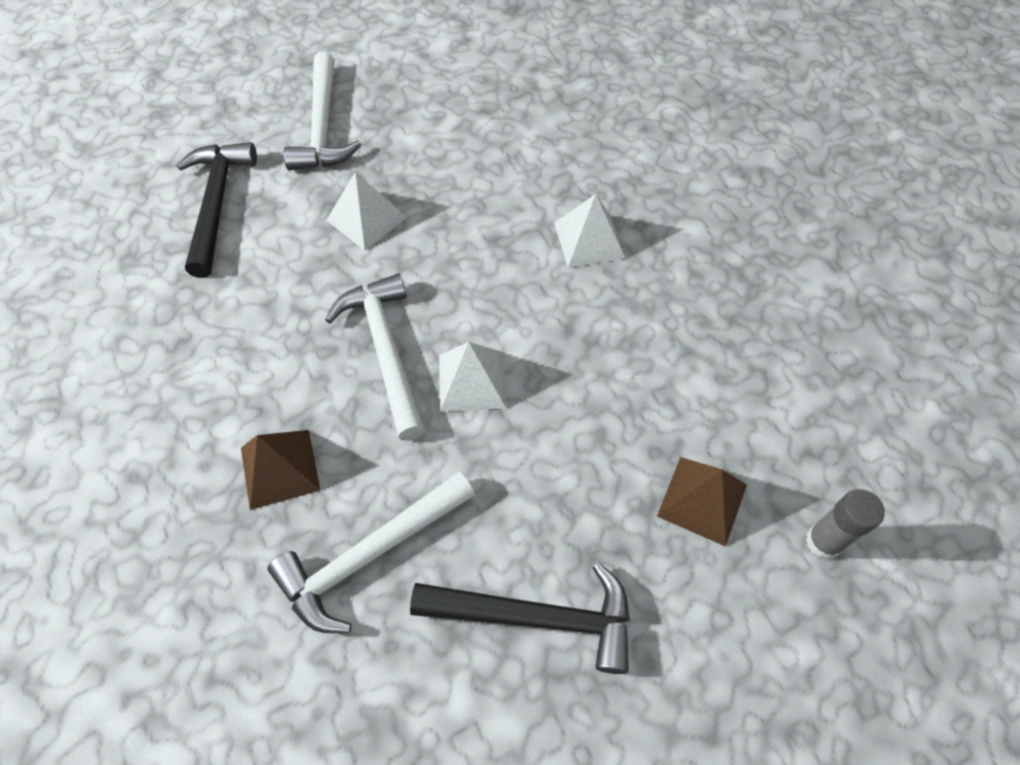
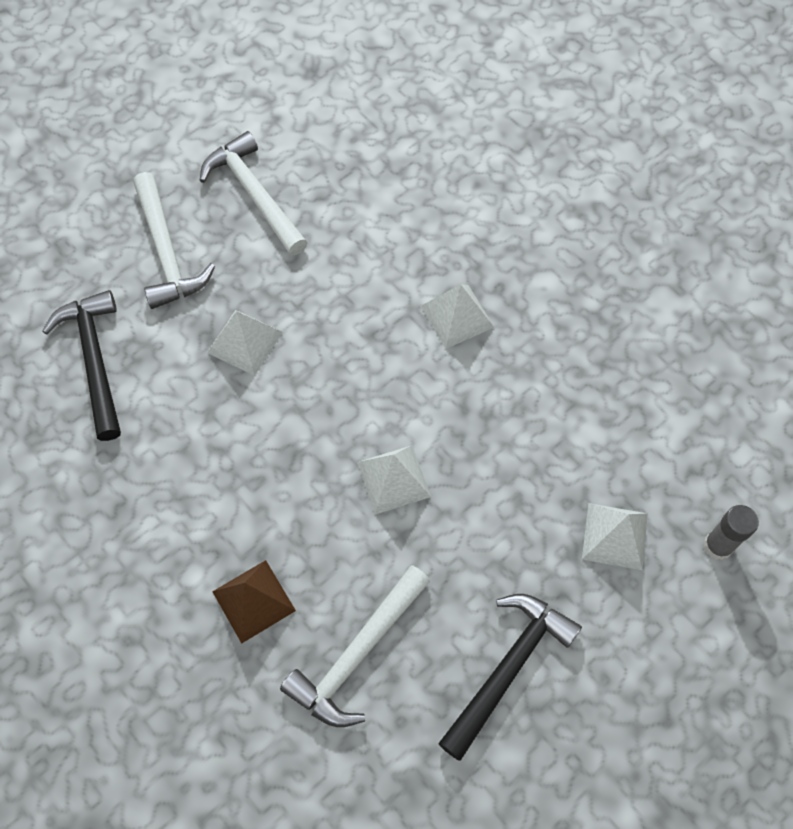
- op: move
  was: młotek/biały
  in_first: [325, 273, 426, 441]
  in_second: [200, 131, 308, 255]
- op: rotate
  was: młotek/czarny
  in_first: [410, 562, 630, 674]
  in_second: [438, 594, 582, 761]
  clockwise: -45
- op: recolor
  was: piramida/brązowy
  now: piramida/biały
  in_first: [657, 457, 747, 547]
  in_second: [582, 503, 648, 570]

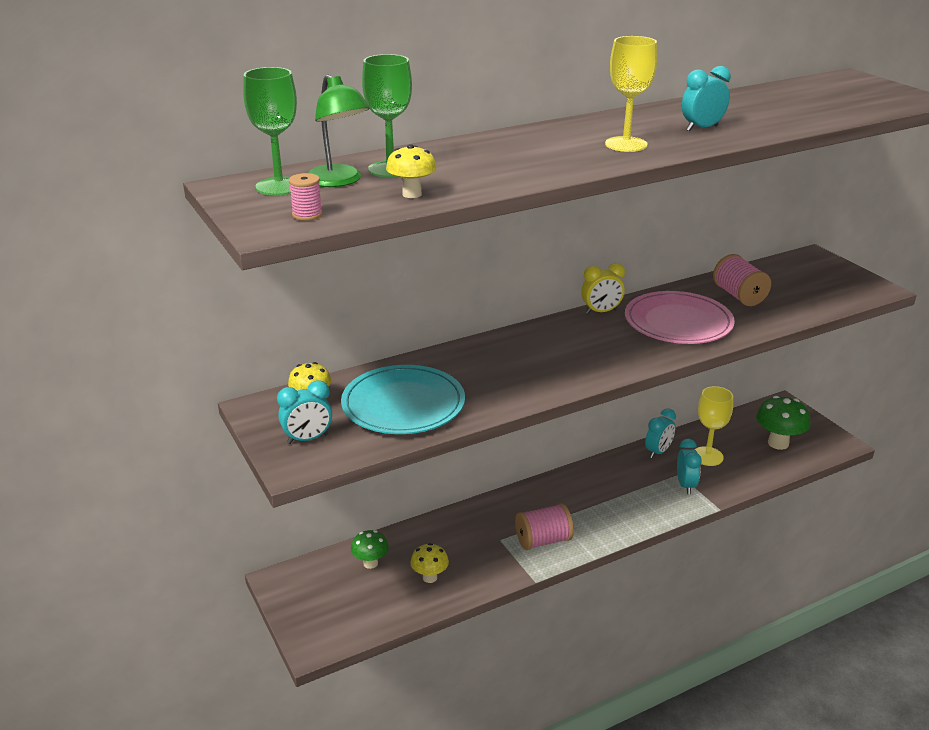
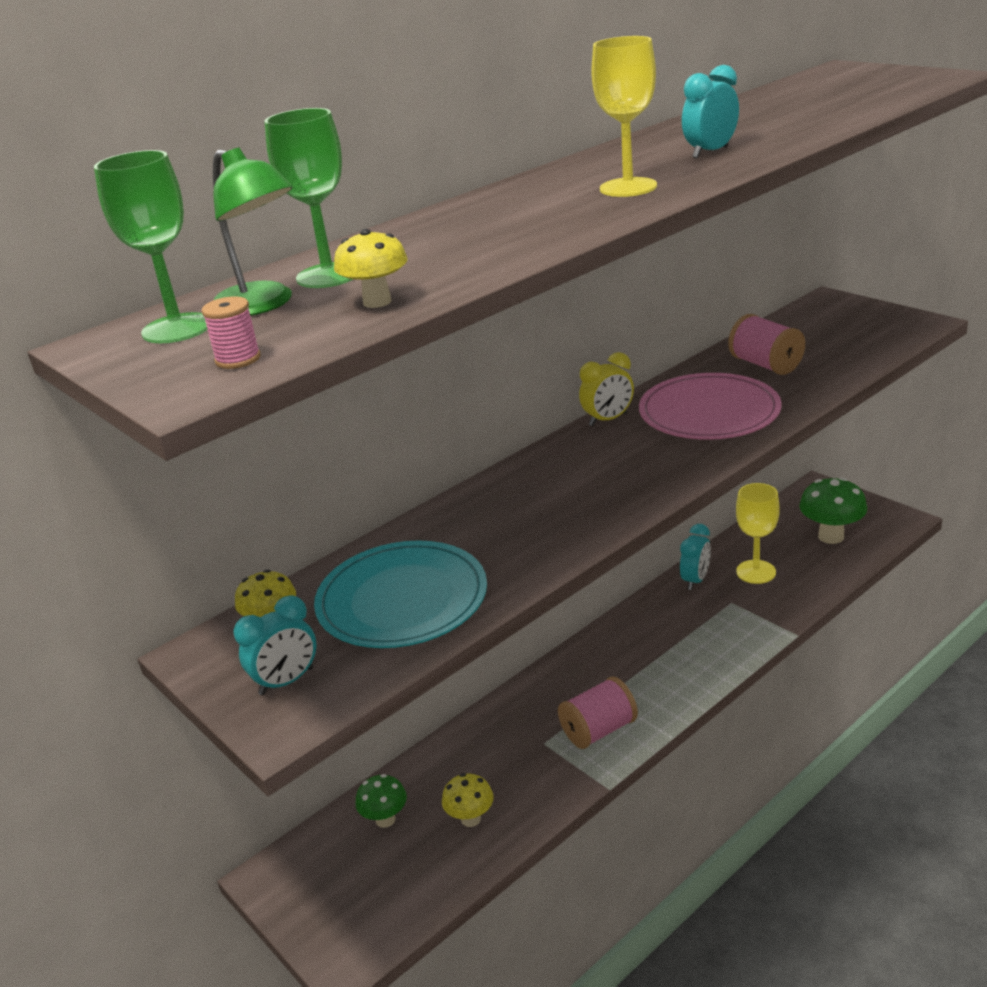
- op: delete
  was: budzik/turkusowy
  in_first: [677, 439, 702, 494]

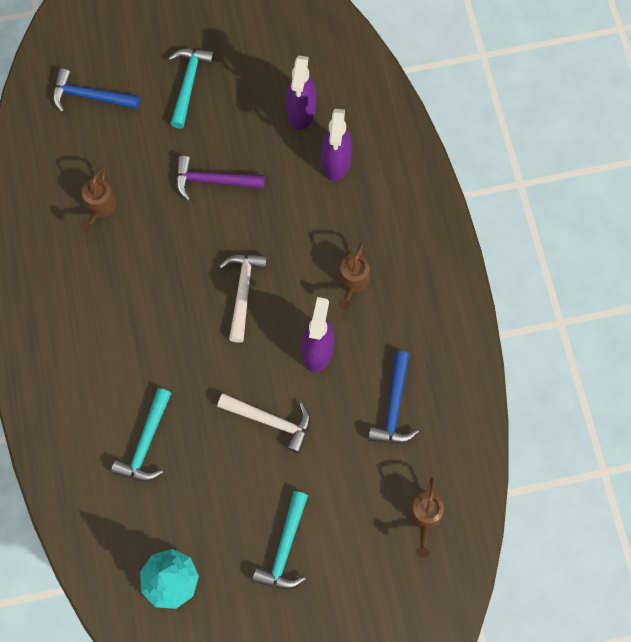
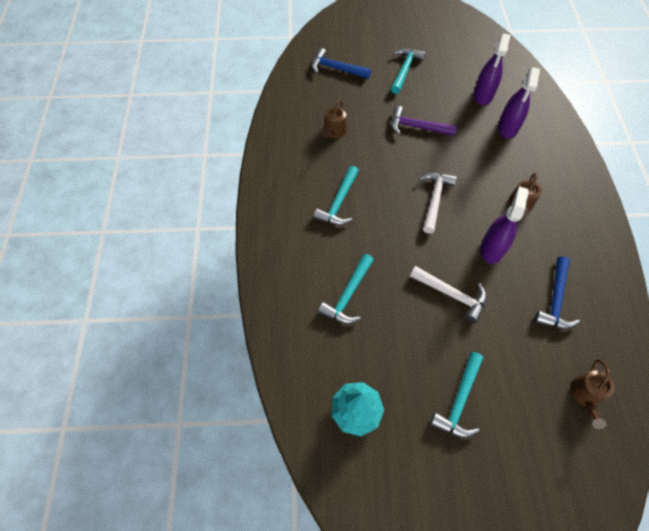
- op: insert
  now: młotek/turkusowy
  in_second: [313, 166, 359, 225]

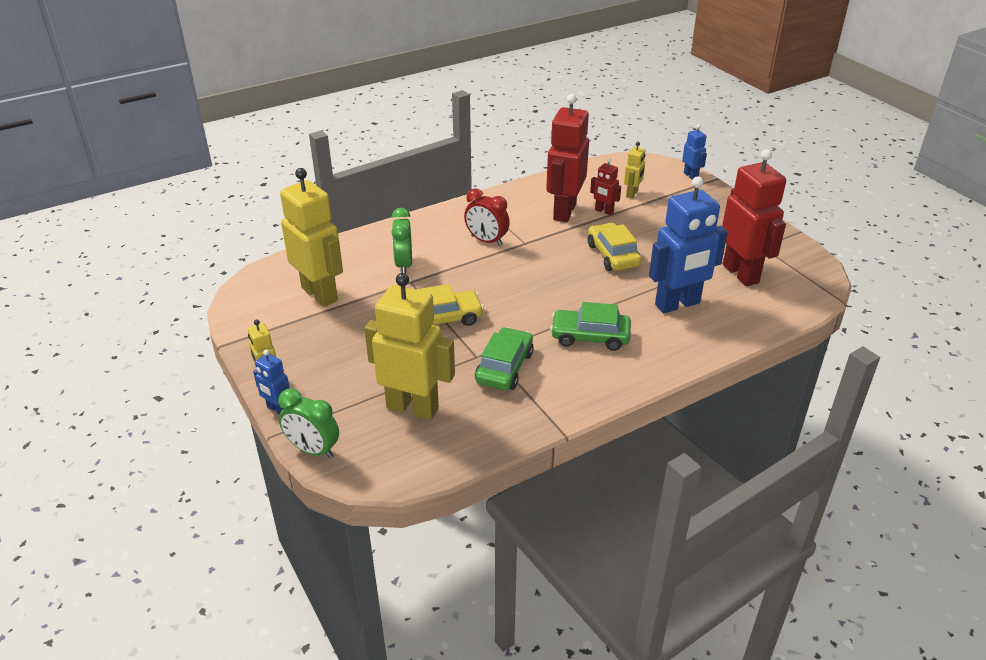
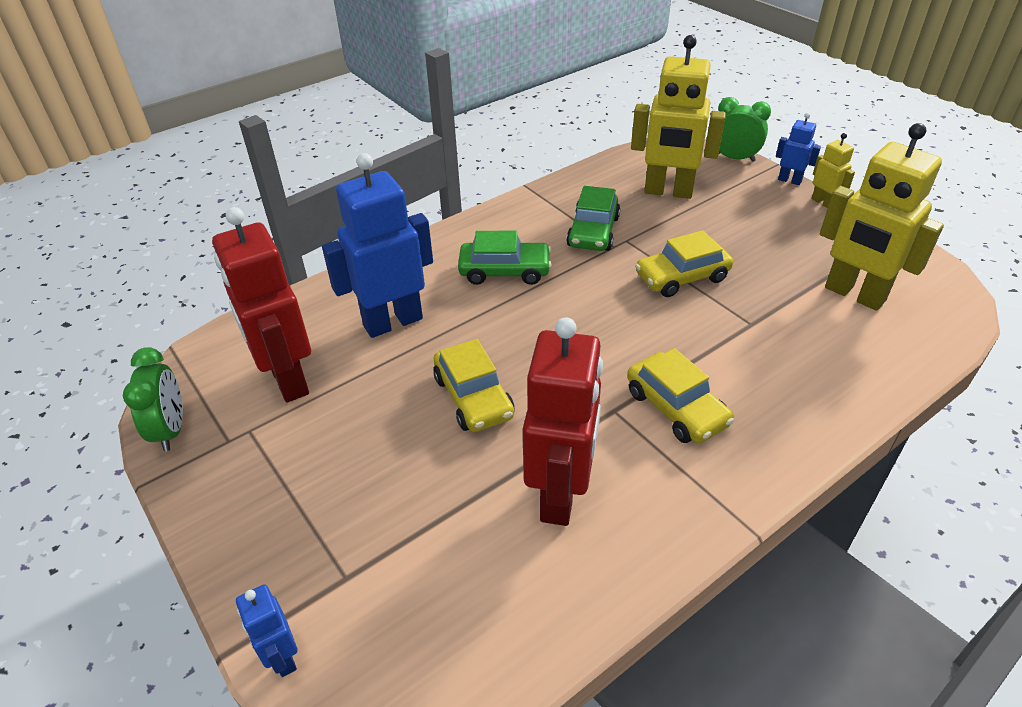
- op: move
  was: budzik/zielony
  in_first: [391, 208, 412, 274]
  in_second: [123, 347, 183, 452]
- op: replace
  was: budzik/czerwony
  now: samochód/żółty
  in_first: [464, 188, 510, 246]
  in_second: [627, 348, 734, 443]
- op: delete
  was: robot/czerwony
  in_first: [590, 158, 621, 215]
- op: delete
  was: robot/żółty
  in_first: [624, 142, 645, 199]

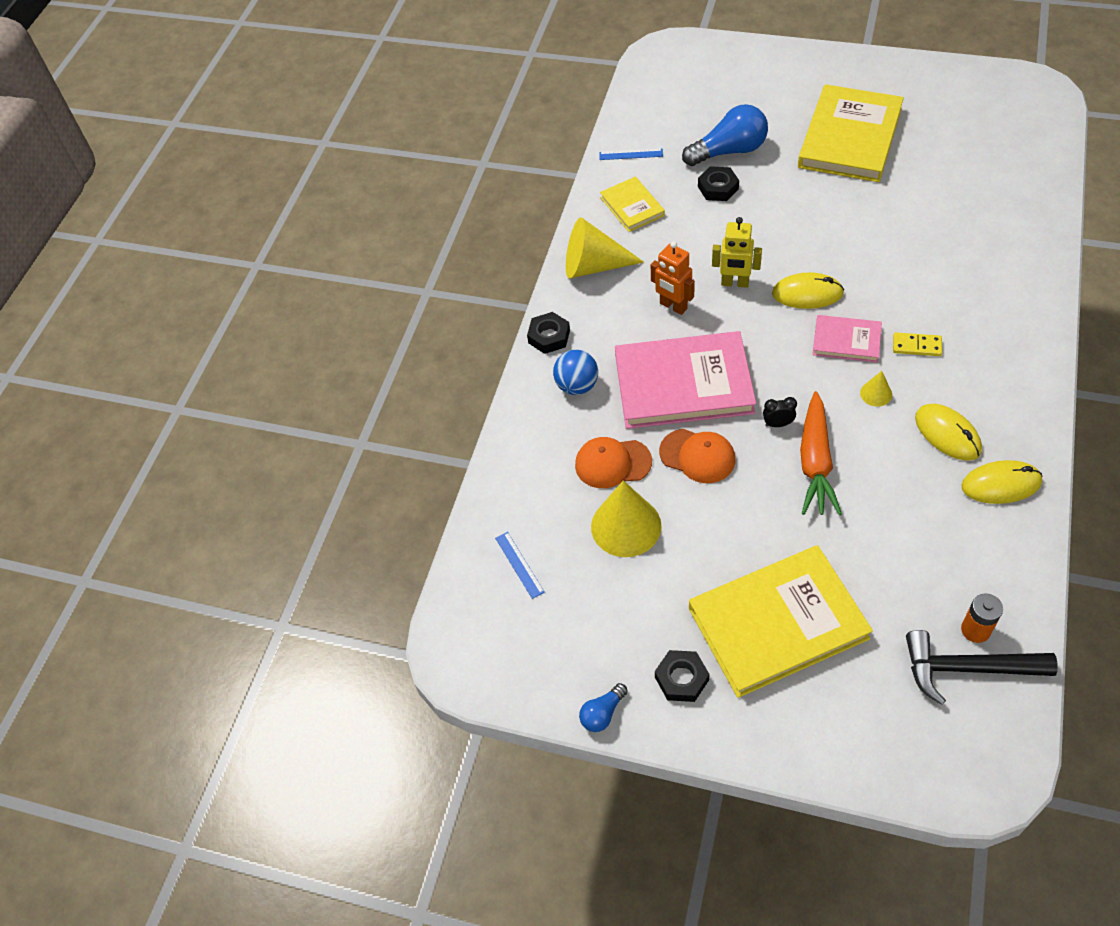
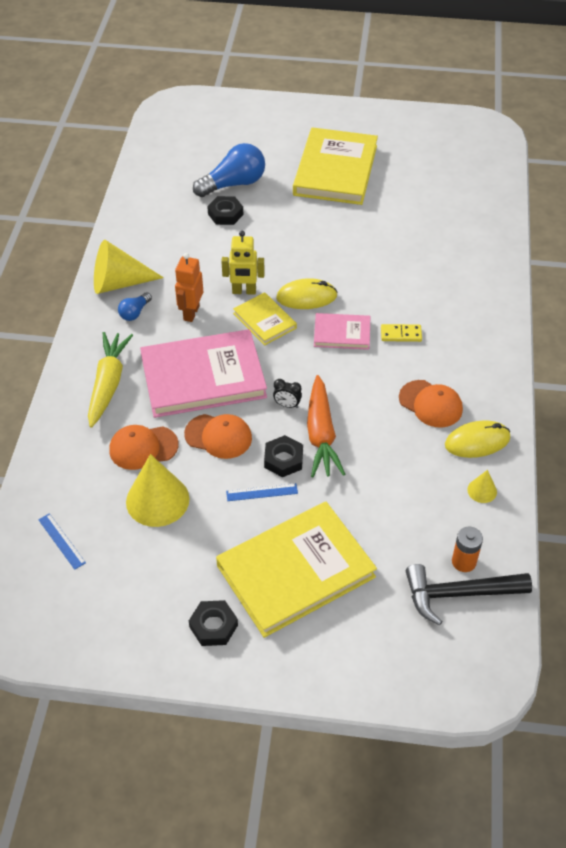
- op: replace
  was: piłka/niebieski
  now: marchewka/żółty
  in_first: [553, 350, 598, 395]
  in_second: [88, 332, 133, 428]
- op: move
  was: żarówka/niebieski
  in_first: [579, 683, 628, 732]
  in_second: [118, 292, 152, 321]
- op: rotate
  was: robot/pomarańczowy
  in_first: [651, 241, 695, 315]
  in_second: [175, 253, 203, 322]
  clockwise: 75
- op: move
  was: linijka/niebieski
  in_first: [599, 149, 663, 160]
  in_second: [226, 483, 298, 501]
- op: move
  was: książka/żółty
  in_first: [600, 177, 665, 232]
  in_second: [233, 292, 297, 345]
- op: move
  was: nakrętka/czarny
  in_first: [527, 312, 570, 354]
  in_second: [264, 435, 303, 477]
- op: rotate
  was: budzik/czarny
  in_first: [763, 397, 797, 427]
  in_second: [273, 379, 302, 408]
  clockwise: -150
- op: replace
  was: myszka/żółty
  now: czapka/pomarańczowy
  in_first: [915, 404, 982, 461]
  in_second: [399, 380, 463, 427]
- op: move
  was: stożek/żółty
  in_first: [860, 371, 892, 407]
  in_second: [467, 470, 497, 503]

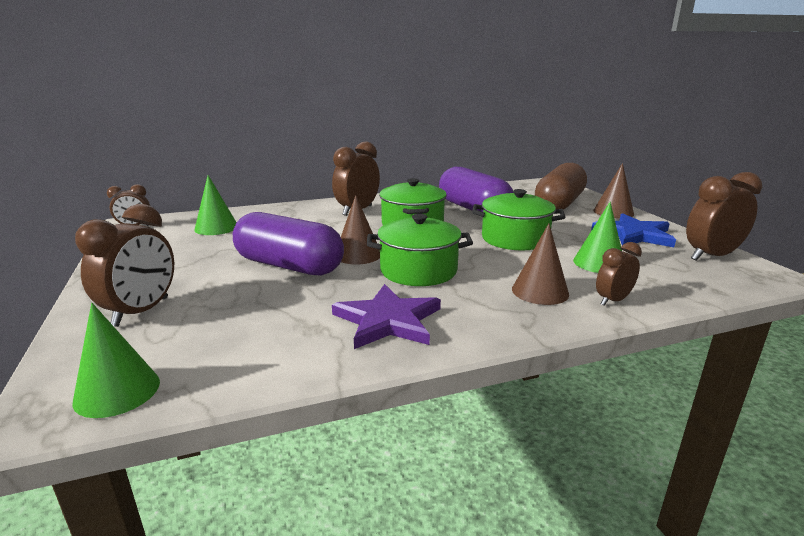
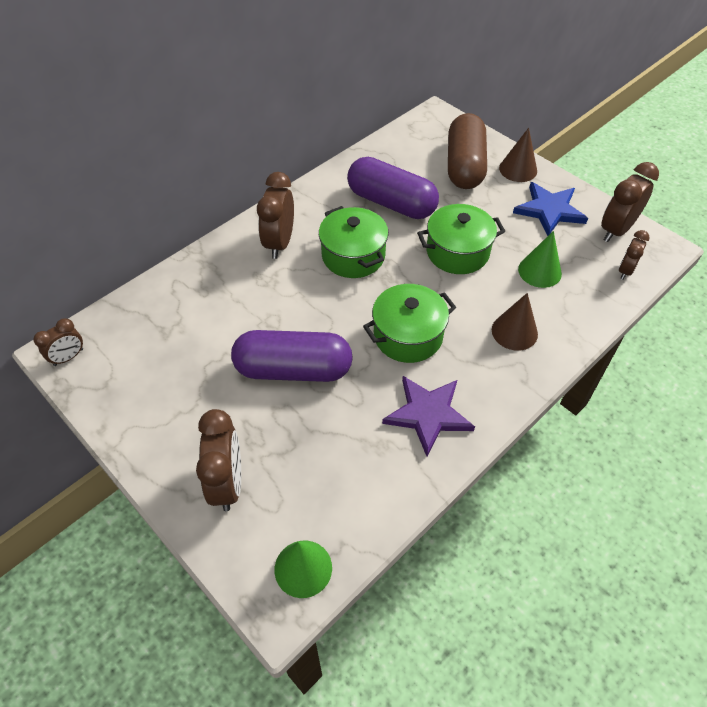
- op: move
  was: budzik/brązowy
  in_first: [596, 242, 642, 306]
  in_second: [619, 230, 650, 280]
- op: delete
  was: stożek/zielony
  in_first: [194, 175, 237, 235]
- op: delete
  was: stożek/brązowy
  in_first: [341, 195, 380, 264]

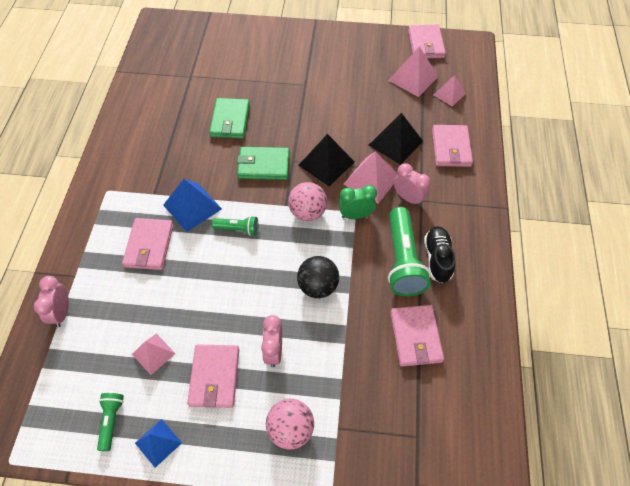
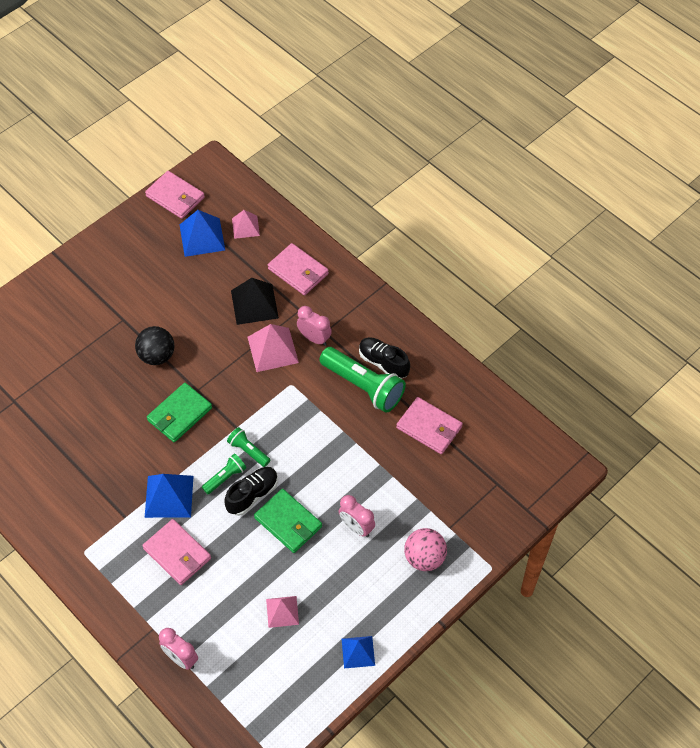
- op: move
  was: piłka/czarny
  in_first: [297, 256, 339, 298]
  in_second: [135, 326, 174, 365]
- op: recolor
  was: piramida/różowy
  now: piramida/niebieski
  in_first: [388, 47, 439, 97]
  in_second: [180, 210, 225, 257]
- op: insert
  now: but/czarny
  in_second: [224, 467, 278, 516]
- op: move
  was: latarka/zielony
  in_first: [97, 393, 124, 451]
  in_second: [227, 427, 270, 467]
- op: move
  was: portfel/zielony
  in_first: [209, 98, 250, 139]
  in_second: [254, 489, 322, 553]
- op: rotate
  was: budzik/różowy
  in_first: [394, 163, 431, 206]
  in_second: [297, 306, 332, 346]
  clockwise: 45
- op: delete
  was: portfel/różowy
  in_first: [187, 344, 239, 408]
- op: delete
  was: piłka/różowy
  in_first: [288, 182, 327, 221]
- op: delete
  was: piramida/czarny
  in_first: [298, 134, 355, 186]
- op: delete
  was: budzik/zielony
  in_first: [339, 185, 377, 219]

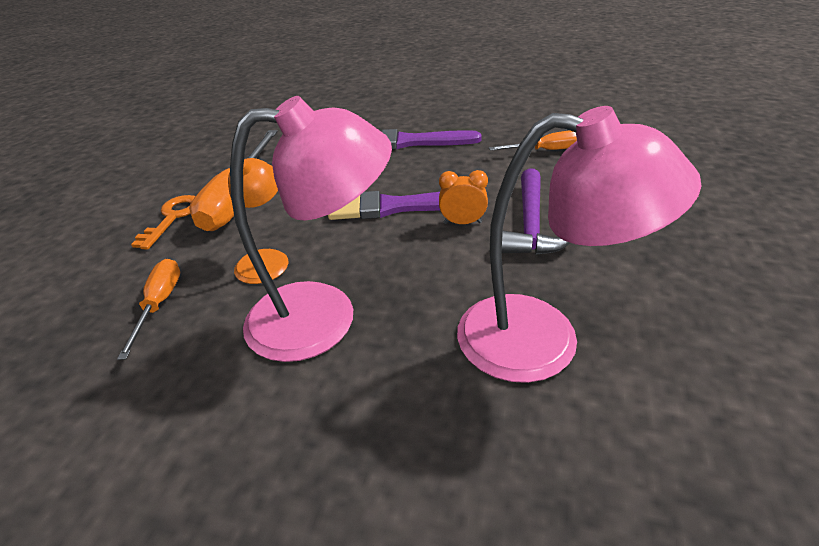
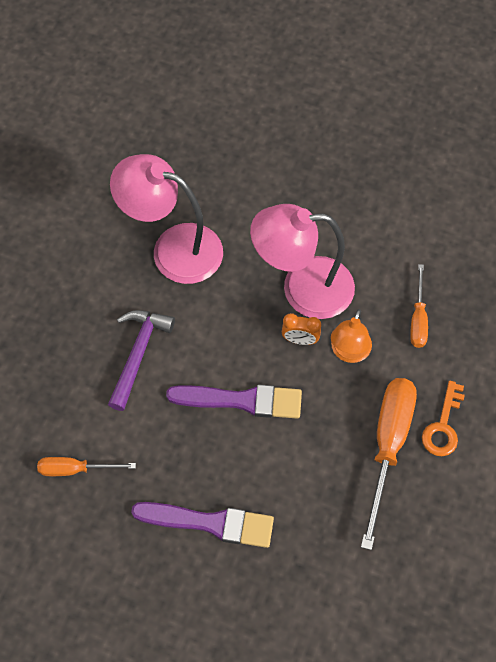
- op: move
  was: budzik/pomarańczowy
  in_first: [439, 170, 488, 224]
  in_second: [282, 313, 321, 345]

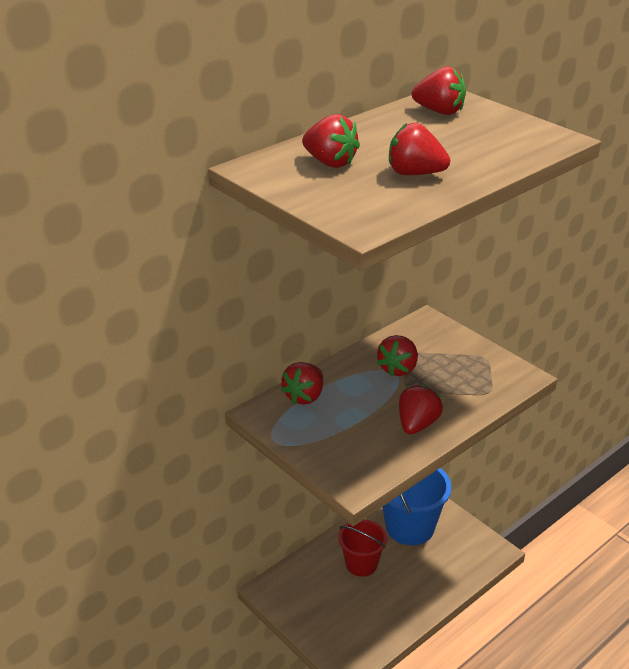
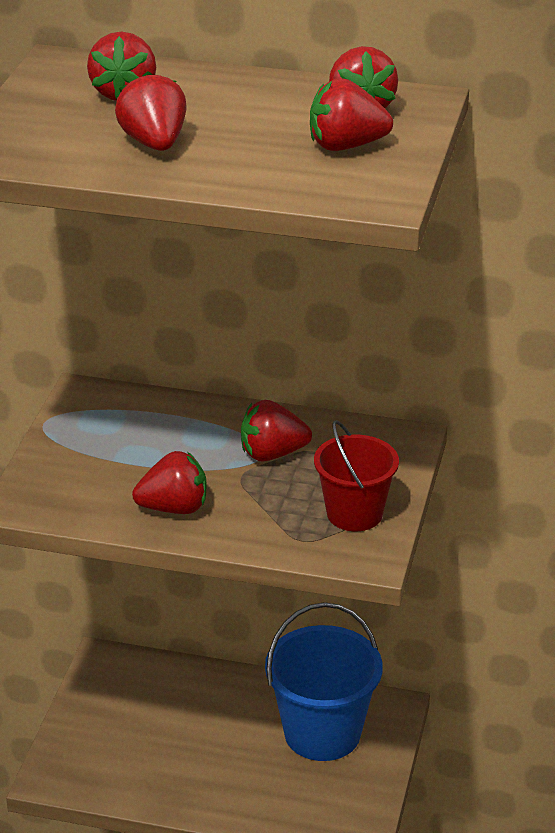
- op: move
  was: truskawka/czerwony
  in_first: [281, 362, 323, 405]
  in_second: [310, 78, 393, 151]
- op: move
  was: wiadro/czerwony
  in_first: [338, 519, 387, 577]
  in_second: [314, 420, 399, 531]

